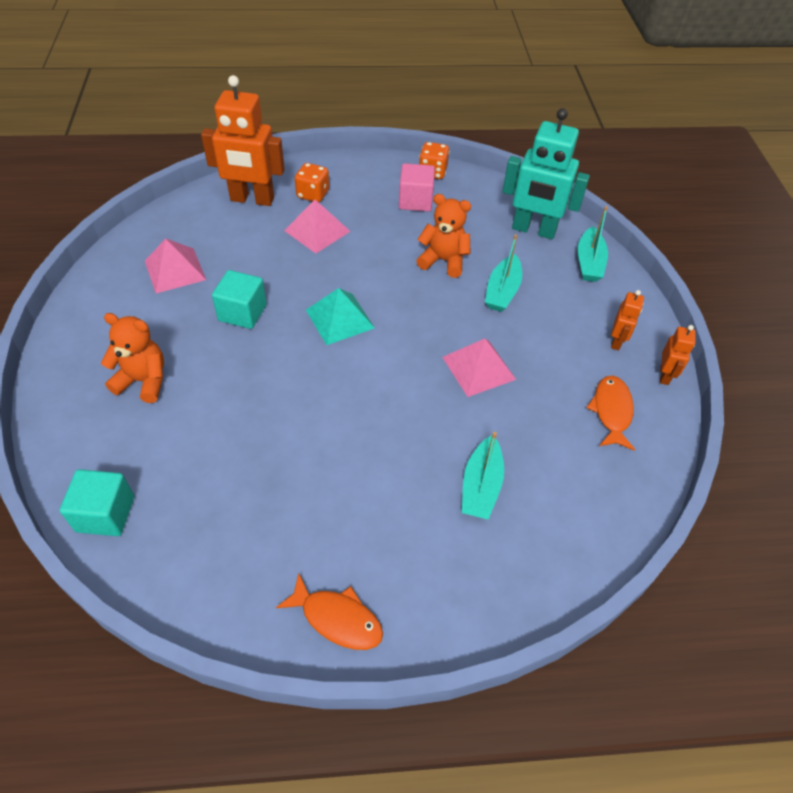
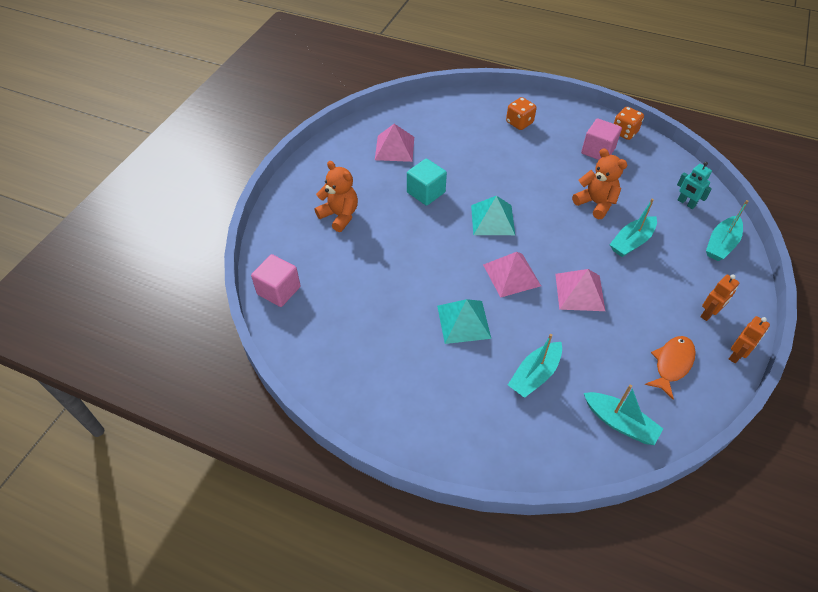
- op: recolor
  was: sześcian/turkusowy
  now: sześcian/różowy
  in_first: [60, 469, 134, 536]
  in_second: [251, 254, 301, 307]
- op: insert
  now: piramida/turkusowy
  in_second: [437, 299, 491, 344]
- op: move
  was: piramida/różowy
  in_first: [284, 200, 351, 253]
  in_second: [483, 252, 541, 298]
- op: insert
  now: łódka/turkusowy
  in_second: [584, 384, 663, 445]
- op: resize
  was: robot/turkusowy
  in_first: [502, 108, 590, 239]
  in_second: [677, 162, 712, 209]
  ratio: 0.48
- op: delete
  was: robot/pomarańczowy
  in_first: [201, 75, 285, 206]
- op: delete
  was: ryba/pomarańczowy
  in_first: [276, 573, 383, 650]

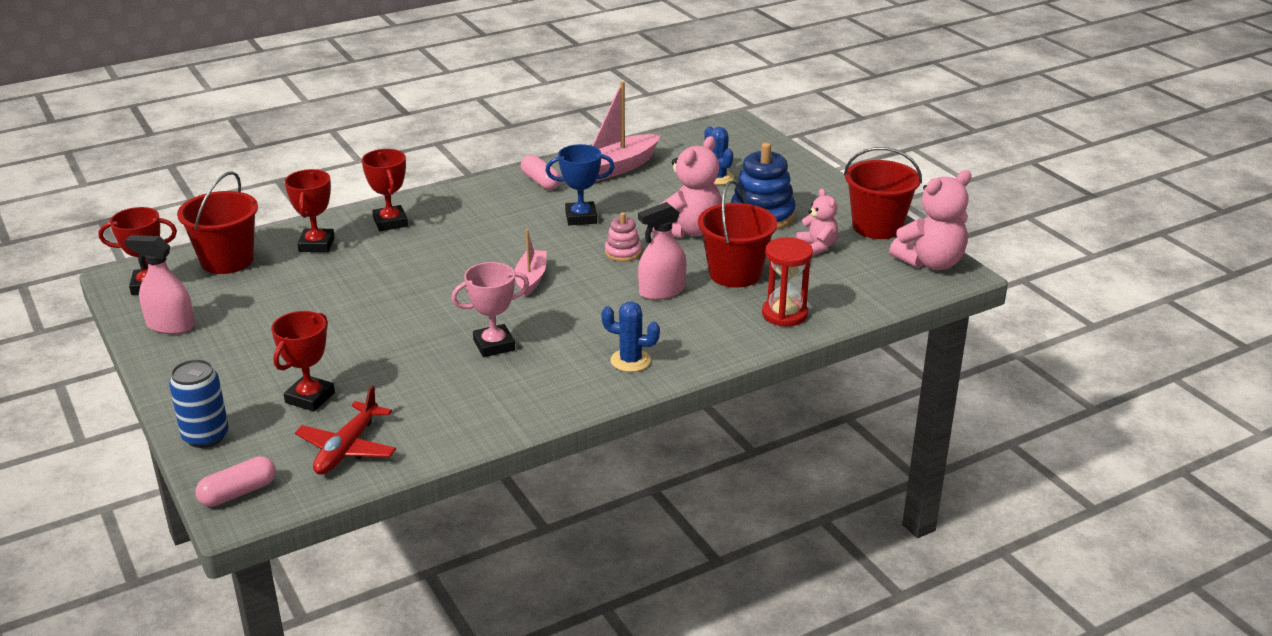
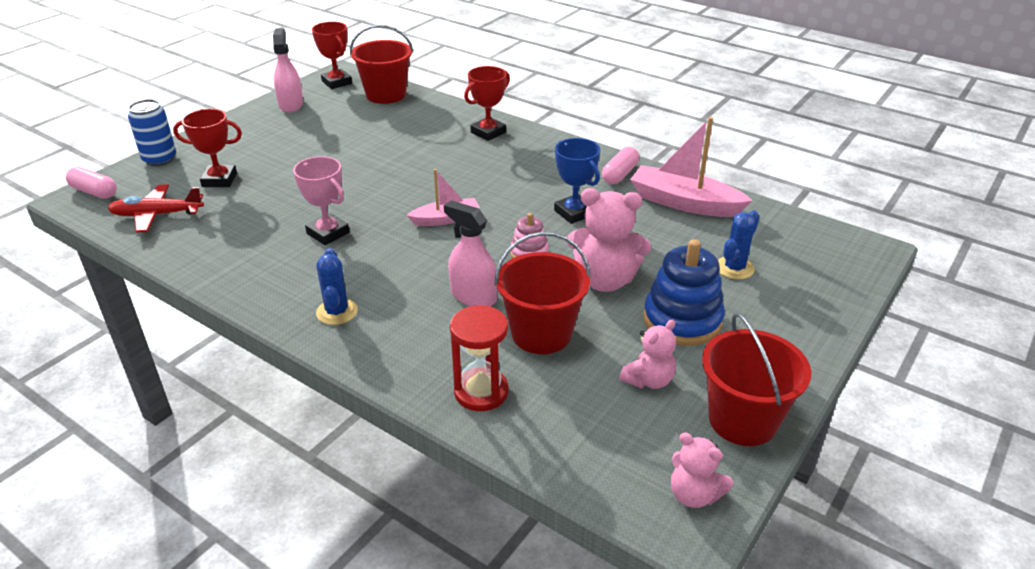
- op: resize
  was: miś/różowy
  in_first: [889, 170, 972, 270]
  in_second: [671, 433, 733, 508]
  ratio: 0.59
- op: delete
  was: puchar/czerwony
  in_first: [284, 169, 335, 252]

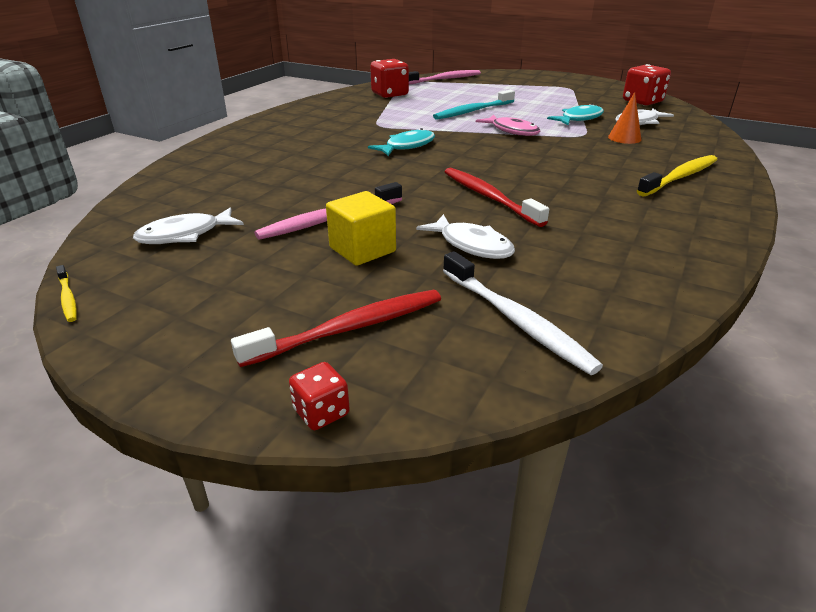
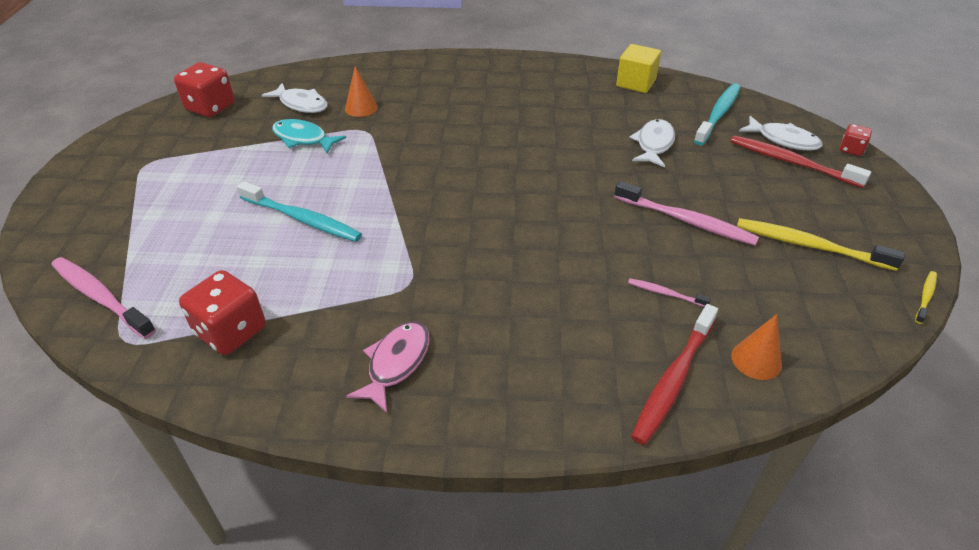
- op: move
  was: ryba/różowy
  in_first: [476, 115, 541, 136]
  in_second: [346, 321, 430, 413]
- op: move
  was: sześcian/żółty
  in_first: [326, 191, 396, 266]
  in_second: [616, 44, 661, 93]
- op: insert
  now: szczoteczka do zębów/różowy
  in_second: [628, 278, 711, 307]
- op: move
  was: szczoteczka do zębów/czerwony
  in_first: [445, 168, 549, 227]
  in_second: [631, 304, 718, 445]
- op: recolor
  was: szczoteczka do zębów/biały
  now: szczoteczka do zębów/turkusowy
  in_first: [443, 251, 603, 375]
  in_second: [694, 83, 741, 145]
- op: insert
  now: stożek/pomarańczowy
  in_second: [731, 314, 782, 380]
- op: move
  was: szczoteczka do zębów/żółty
  in_first: [637, 155, 718, 196]
  in_second: [737, 218, 905, 271]
- op: move
  was: ryba/biały
  in_first: [133, 207, 244, 244]
  in_second: [739, 116, 823, 151]
- op: delete
  was: ryba/turkusowy
  in_first: [368, 128, 435, 156]

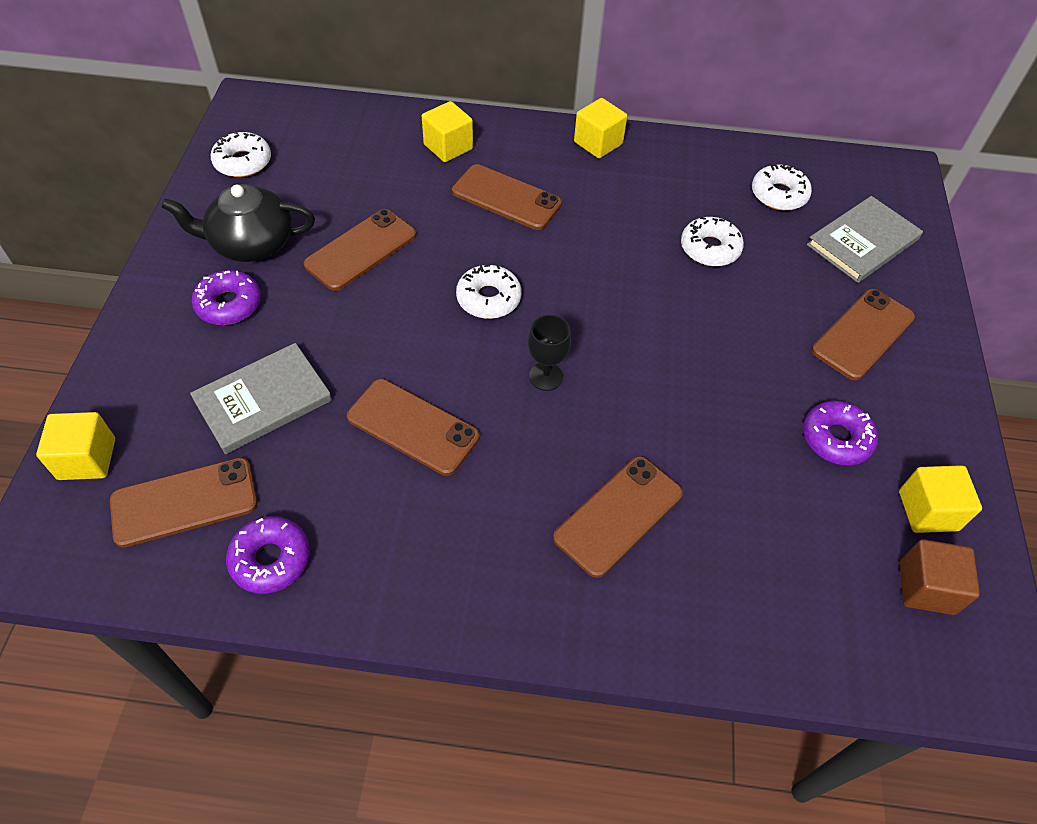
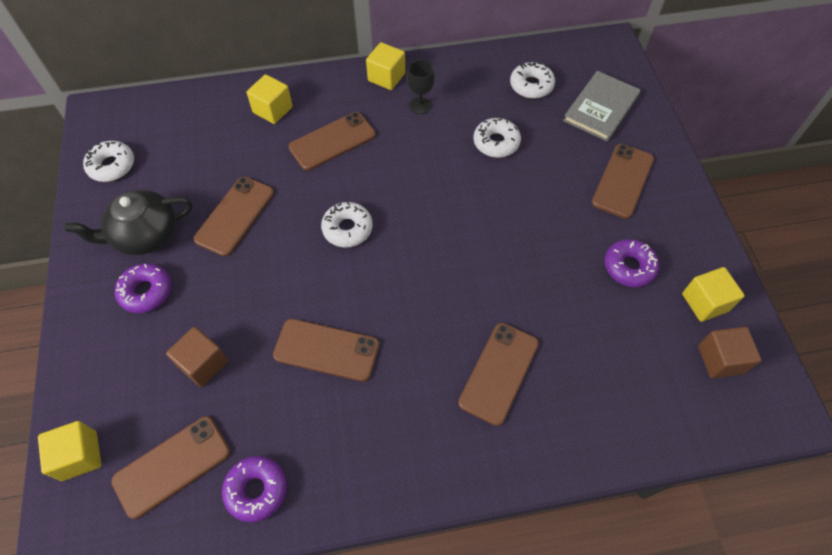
- op: replace
  was: książka/szary
  now: sześcian/brązowy
  in_first: [190, 343, 332, 454]
  in_second: [166, 327, 228, 387]
- op: rotate
  was: telefon/brązowy
  in_first: [452, 164, 562, 230]
  in_second: [288, 112, 376, 171]
  clockwise: -45
- op: move
  was: kielich/czarny
  in_first: [528, 315, 571, 391]
  in_second: [407, 60, 435, 114]

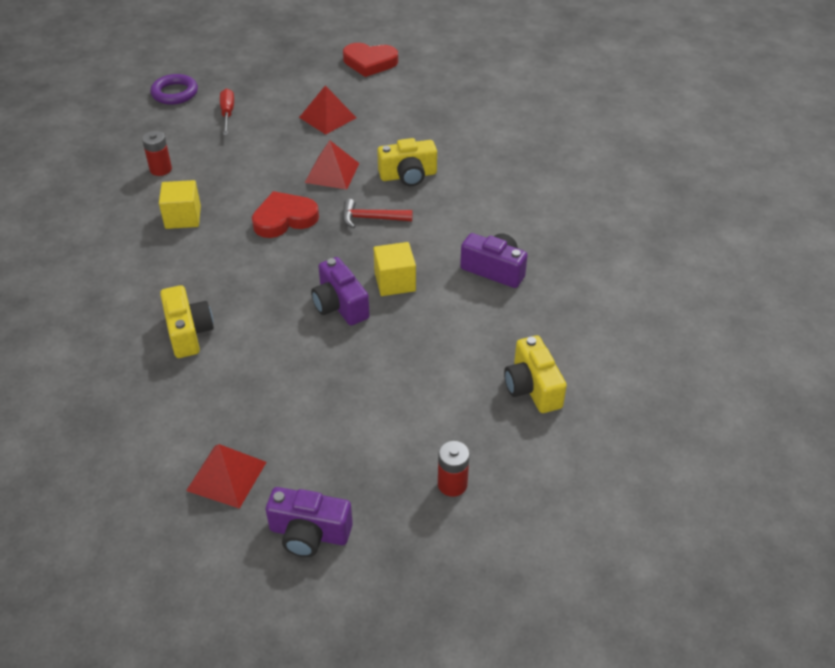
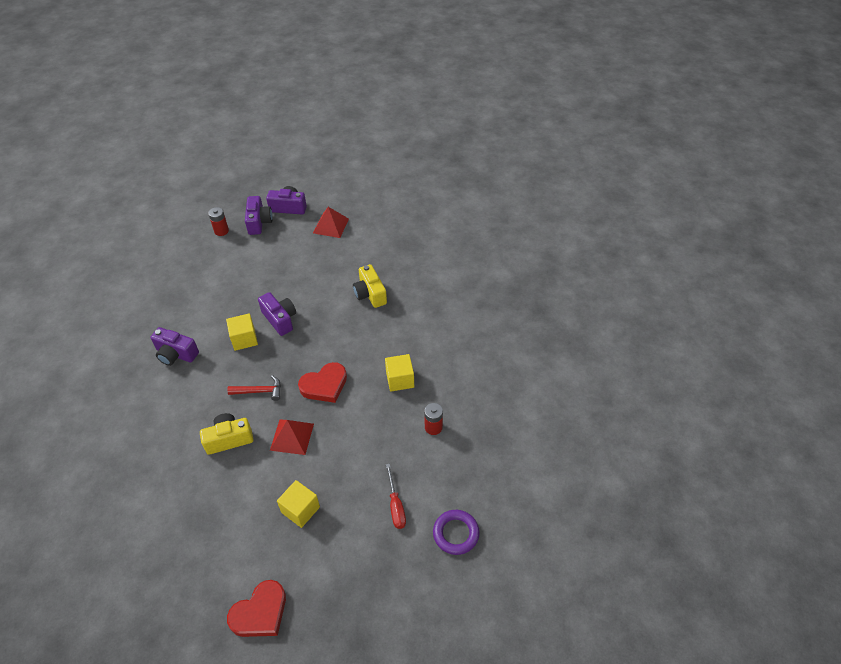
- op: rotate
  was: serce/czerwony
  in_first: [343, 43, 398, 77]
  in_second: [227, 580, 286, 637]
  clockwise: 135
- op: insert
  now: aparat fotograficzny/fioletowy
  in_second: [245, 196, 273, 235]
- op: replace
  was: piramida/czerwony
  now: sześcian/żółty
  in_first: [299, 86, 356, 135]
  in_second: [277, 480, 320, 528]
- op: delete
  was: aparat fotograficzny/żółty
  in_first: [504, 335, 567, 413]

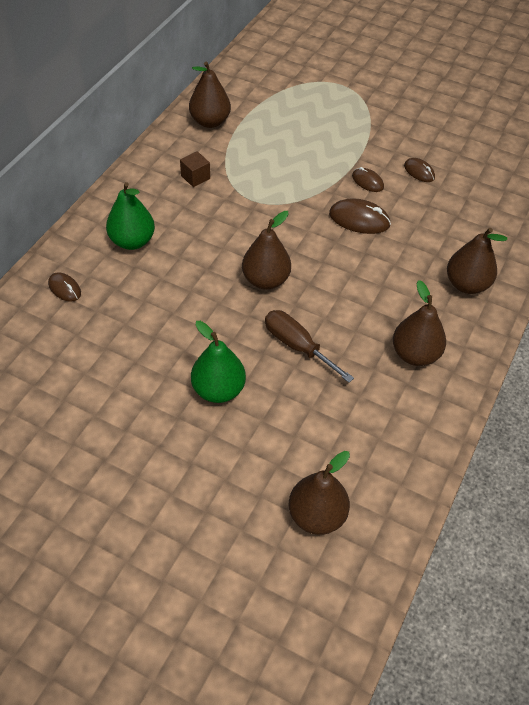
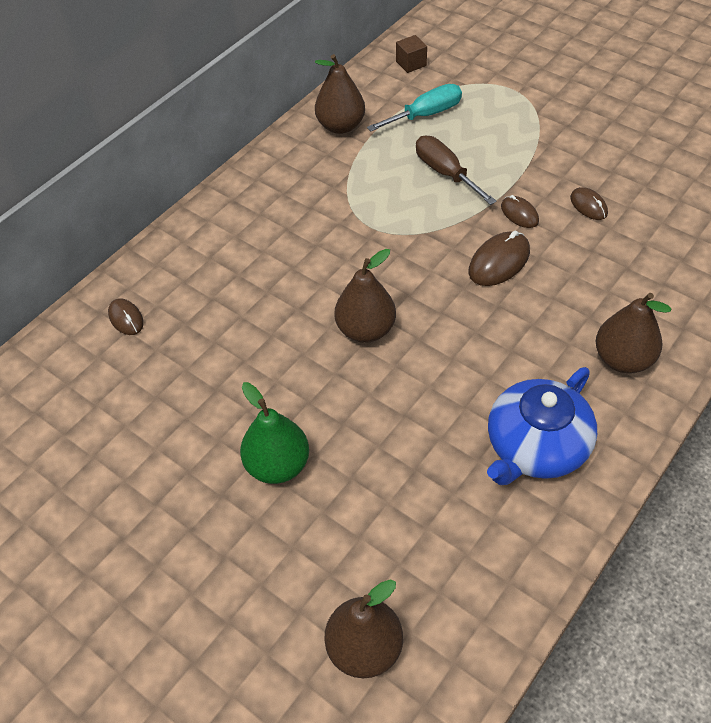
- op: insert
  now: śrubokręt/turkusowy
  in_second: [367, 84, 462, 131]
- op: move
  was: sześcian/brązowy
  in_first: [180, 151, 210, 187]
  in_second: [396, 35, 427, 73]
- op: move
  was: śrubokręt/brązowy
  in_first: [265, 310, 354, 383]
  in_second: [416, 136, 497, 205]
- op: rotate
  was: myszka/brązowy
  in_first: [329, 198, 391, 234]
  in_second: [469, 231, 530, 286]
  clockwise: -75
- op: replace
  was: gruszka/brązowy
  now: imbryk/niebieski
  in_first: [393, 280, 446, 366]
  in_second: [487, 367, 597, 485]
- op: delete
  was: gruszka/zielony
  in_first: [106, 182, 155, 250]

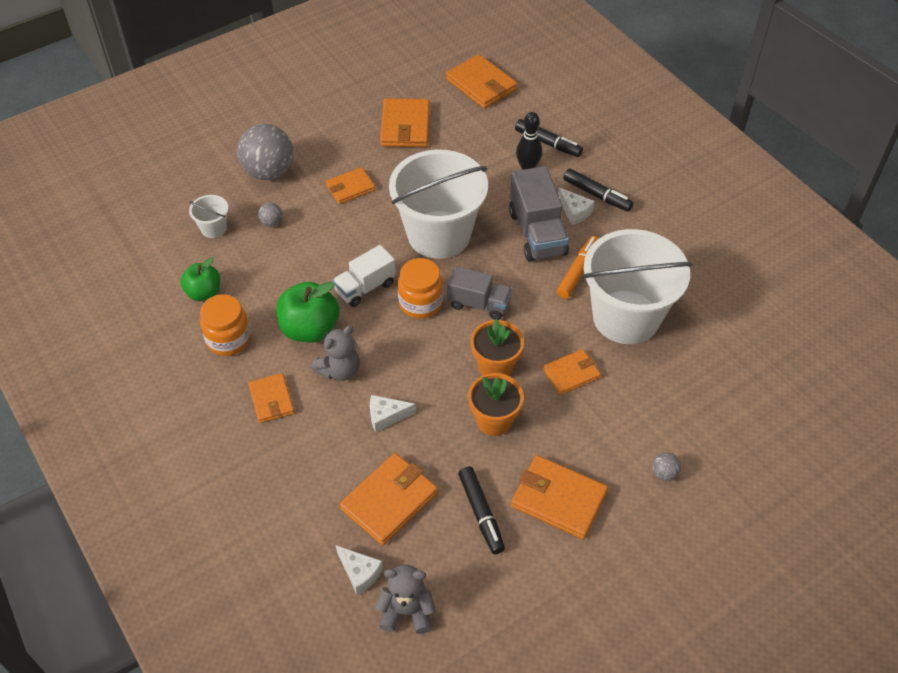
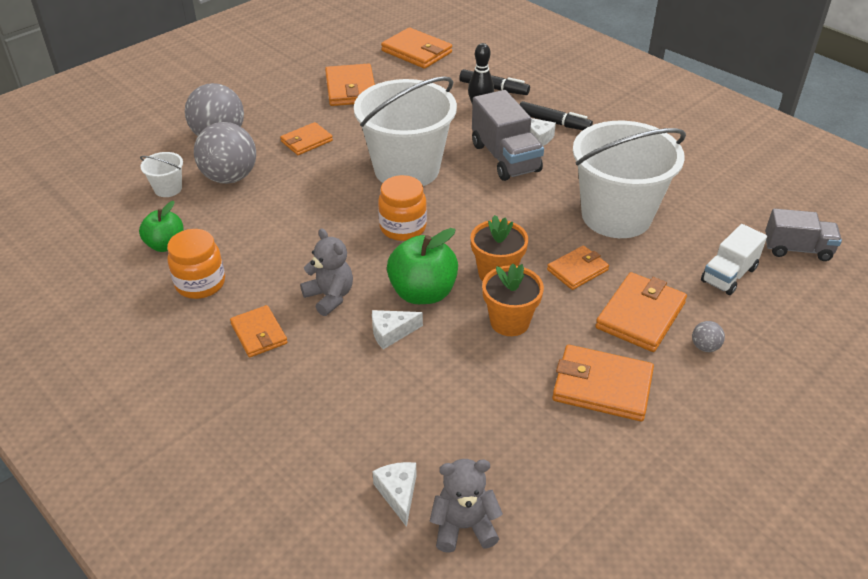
- op: resize
  was: piłka/szary
  in_first: [258, 203, 282, 227]
  in_second: [194, 122, 256, 184]
  ratio: 2.37
- op: rotate
  was: miś/szary
  in_first: [311, 325, 360, 381]
  in_second: [300, 228, 353, 316]
  clockwise: -75
- op: rotate
  was: ser/biały
  in_first: [336, 545, 383, 595]
  in_second: [372, 462, 417, 527]
  clockwise: -135
- op: move
  was: jabłko/zielony
  in_first: [276, 282, 340, 342]
  in_second: [387, 228, 458, 304]
- op: move
  was: portfel/pomarańczowy
  in_first: [340, 453, 438, 545]
  in_second: [595, 272, 687, 352]
- op: move
  was: ciężarówka/biały
  in_first: [333, 245, 396, 307]
  in_second: [701, 224, 767, 295]
- op: move
  was: ciężarówka/szary
  in_first: [447, 266, 512, 320]
  in_second: [765, 208, 842, 261]
- op: delete
  was: flamaster/czarny
  in_first: [458, 467, 505, 554]
- op: delete
  was: flamaster/pomarańczowy
  in_first: [557, 236, 598, 299]

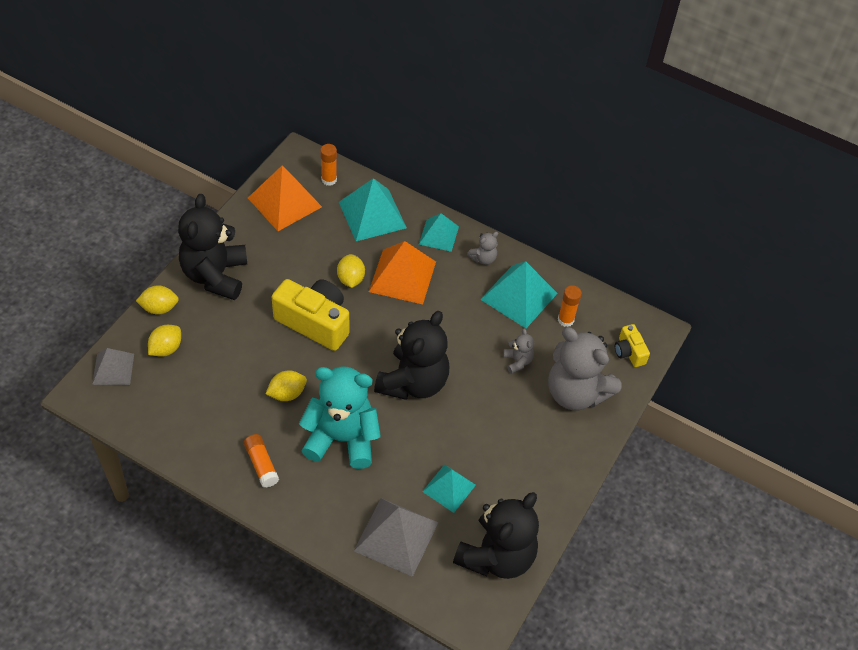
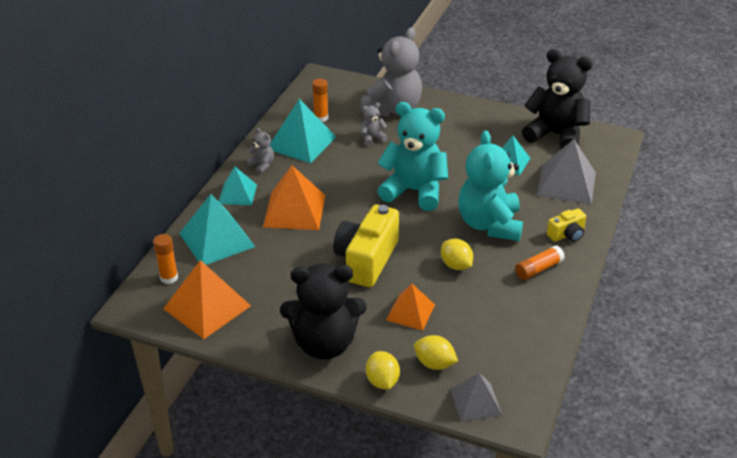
- op: recolor
  was: miś/czarny
  now: miś/turkusowy
  in_first: [374, 311, 449, 400]
  in_second: [377, 102, 448, 211]
- op: insert
  now: piramida/pomarańczowy
  in_second: [386, 284, 435, 331]
- op: move
  was: aparat fotograficzny/żółty
  in_first: [615, 324, 650, 367]
  in_second: [547, 208, 586, 242]
- op: delete
  was: cytryna/żółty
  in_first: [337, 254, 365, 288]

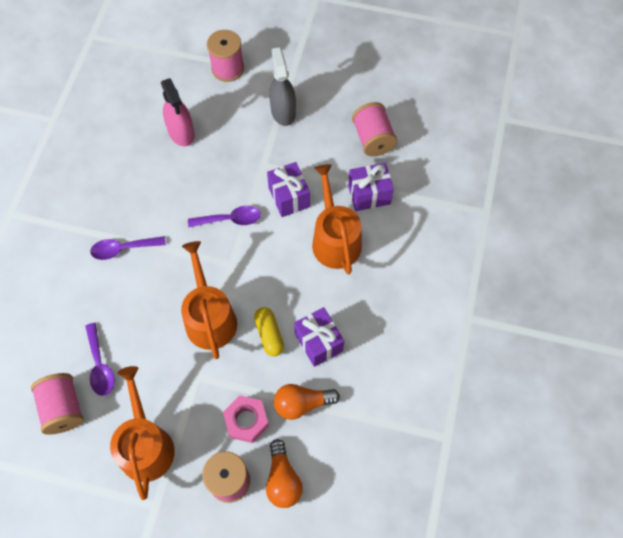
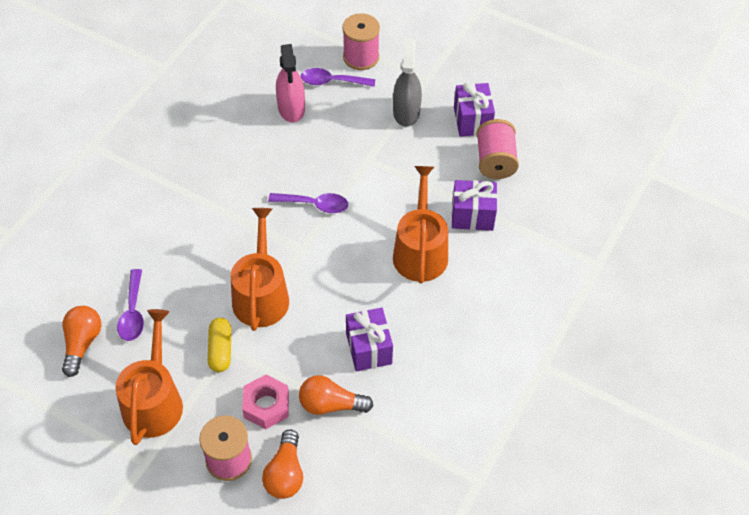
- op: replace
  was: szpulka/różowy
  now: żarówka/pomarańczowy
  in_first: [31, 373, 84, 435]
  in_second: [62, 306, 101, 377]
- op: move
  was: kapsułka/żółty
  in_first: [254, 307, 284, 356]
  in_second: [208, 318, 231, 372]
- op: move
  was: łyżka/fioletowy
  in_first: [90, 236, 166, 260]
  in_second: [301, 68, 375, 87]
- op: move
  was: prezent/fioletowy
  in_first: [267, 162, 310, 217]
  in_second: [454, 83, 495, 137]

